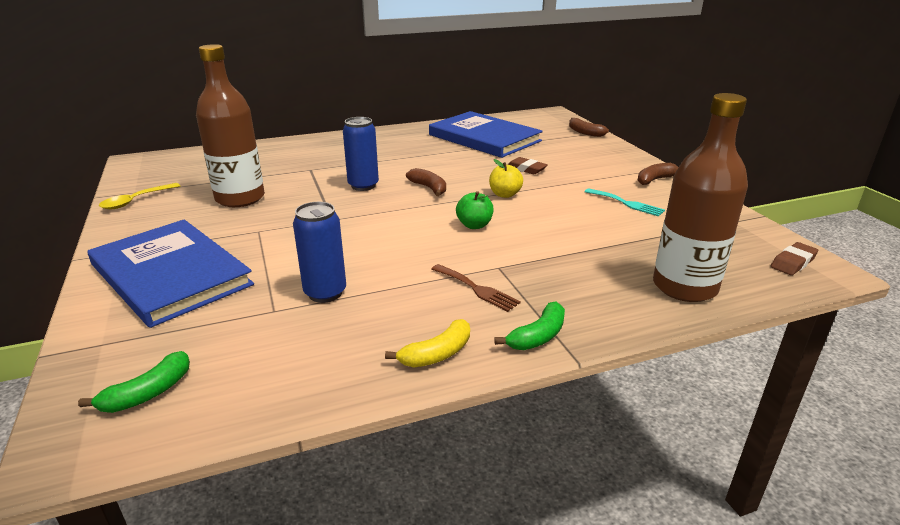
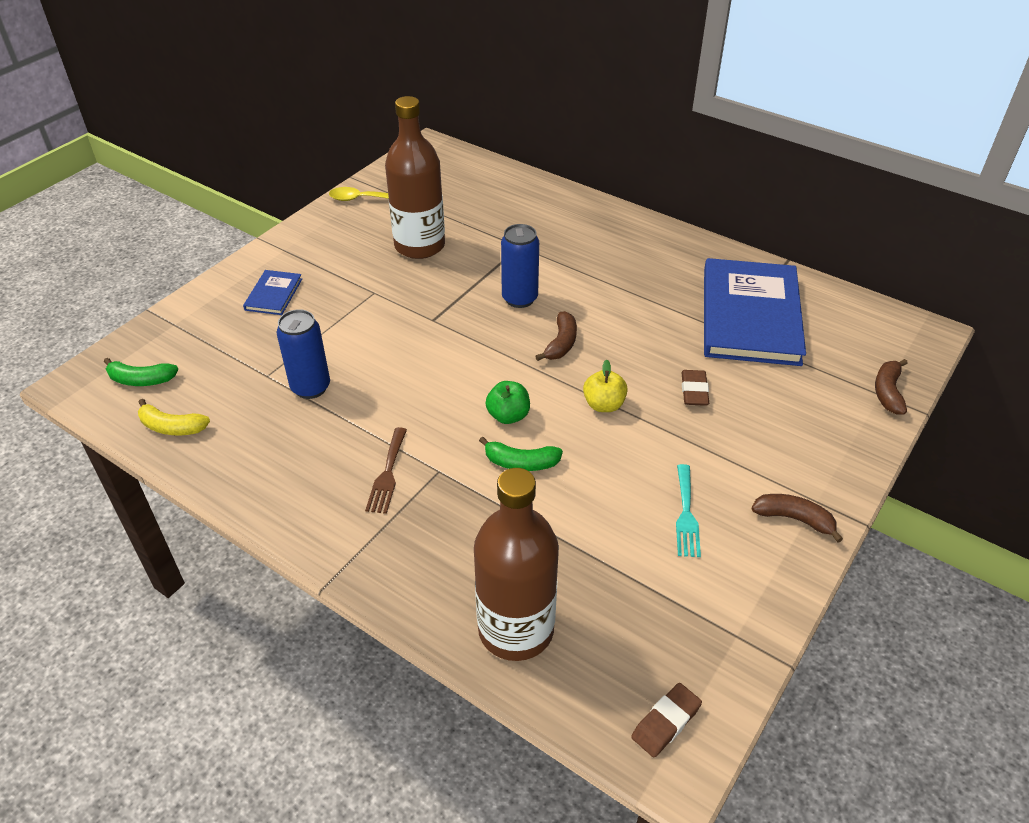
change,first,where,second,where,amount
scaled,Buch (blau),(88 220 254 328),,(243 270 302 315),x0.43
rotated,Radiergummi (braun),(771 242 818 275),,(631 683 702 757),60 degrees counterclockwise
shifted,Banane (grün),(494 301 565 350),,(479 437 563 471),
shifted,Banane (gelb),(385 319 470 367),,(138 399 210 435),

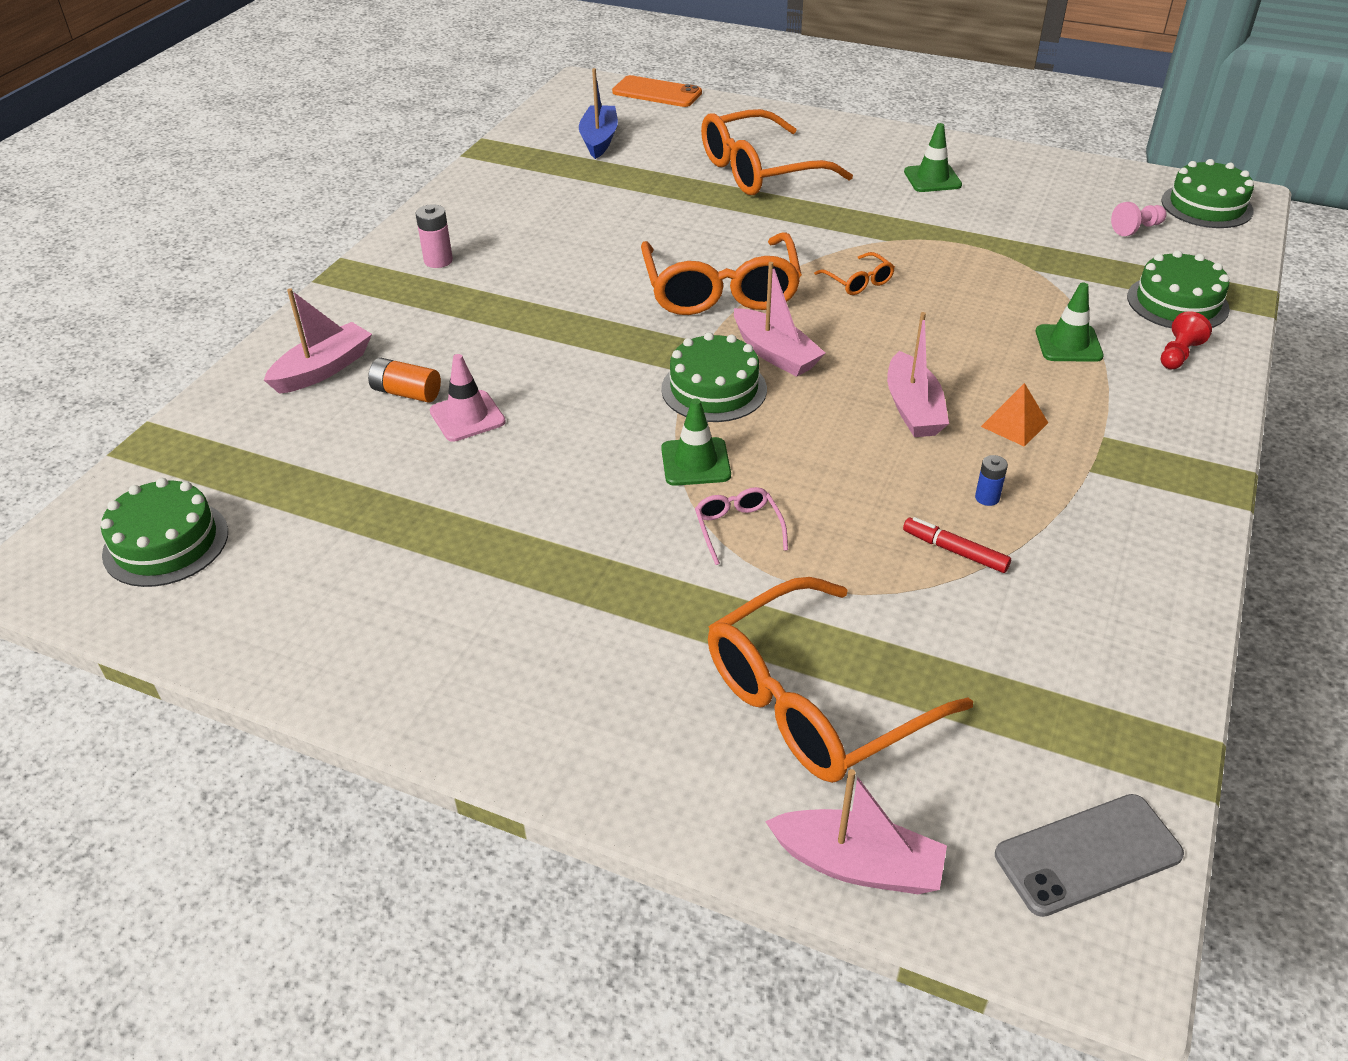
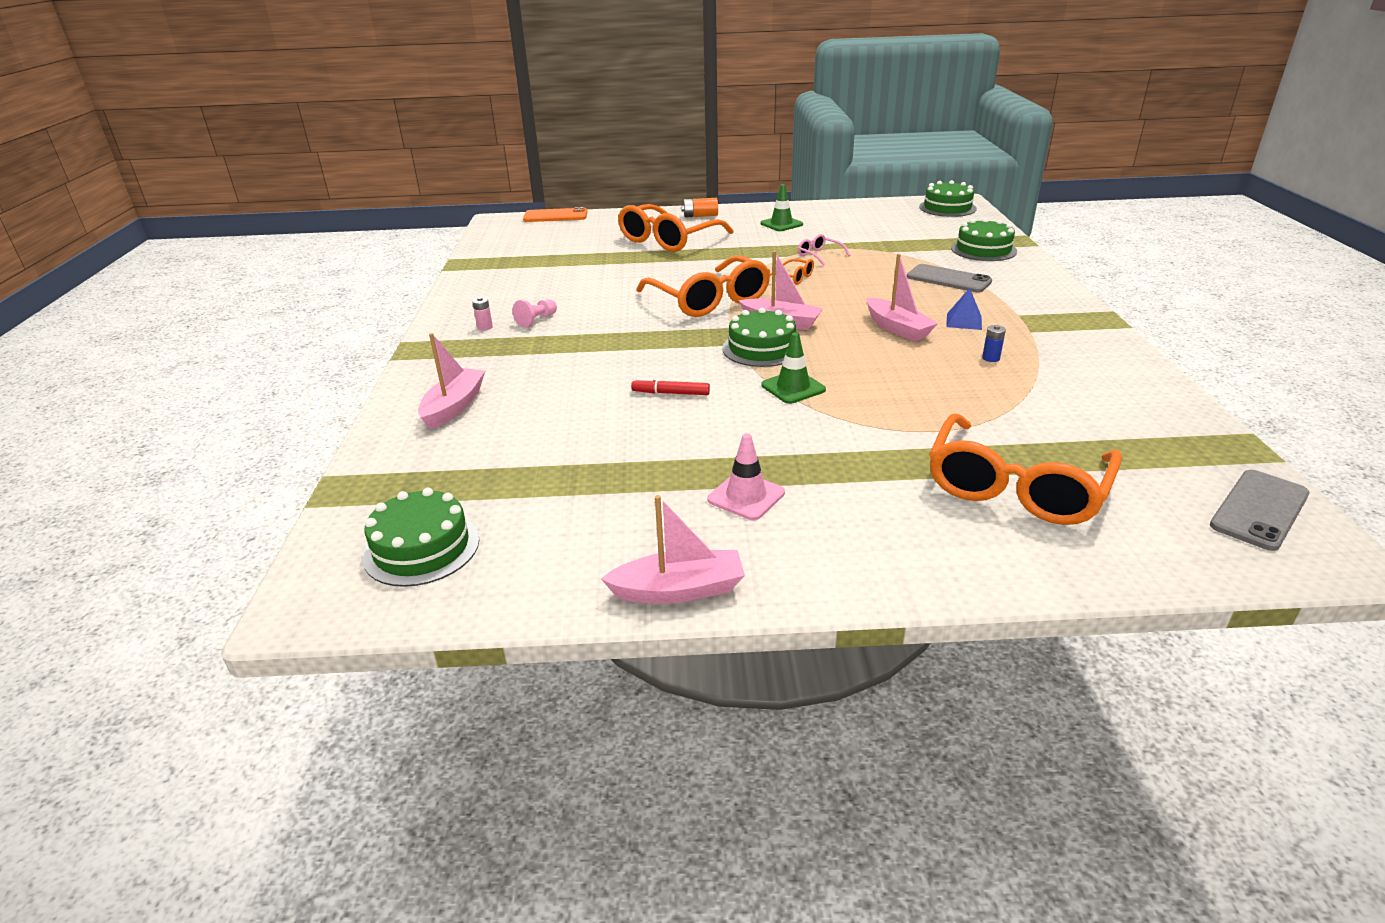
change,first,where,second,where,amount
gone,Boot (blau),(579 68 618 159),,,
shifted,Bauer (rosa),(1111 202 1167 236),,(513 299 557 328),
scaled,Batterie (rosa),(416 204 453 268),,(472 297 493 331),x0.66
swapped,Leitkegel (grün),(1036 282 1104 362),Handy (grau),(907 264 992 293),
gone,Bauer (rot),(1161 311 1212 369),,,
shifted,Leitkegel (rosa),(430 354 506 442),,(707 433 785 520),
shifted,Batterie (orange),(368 358 441 403),,(681 198 718 218),
repainted,Pyramide (orange),(981 383 1048 447),Pyramide (blau),(946 288 982 330),
shifted,Brille (rosa),(695 487 788 565),,(798 234 850 266),
shifted,Filzstift (rot),(903 517 1011 573),,(631 378 710 395),
shifted,Boot (rosa),(765 769 947 894),,(601 495 745 604),

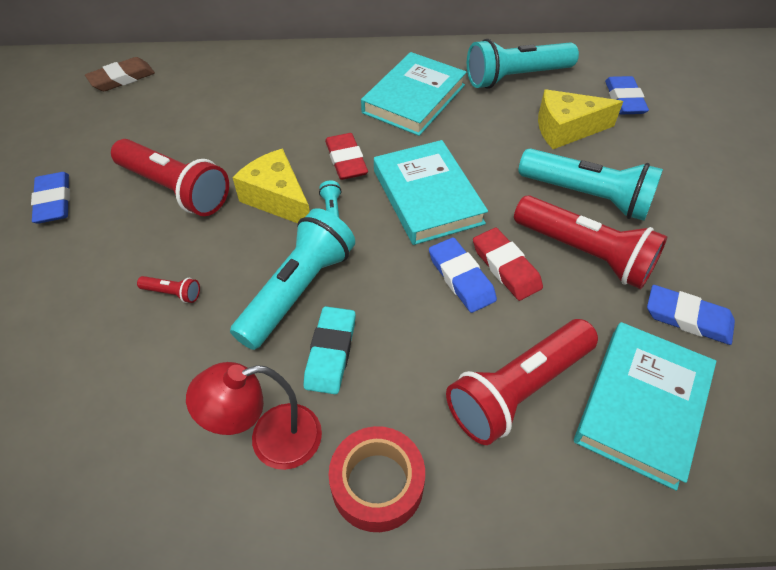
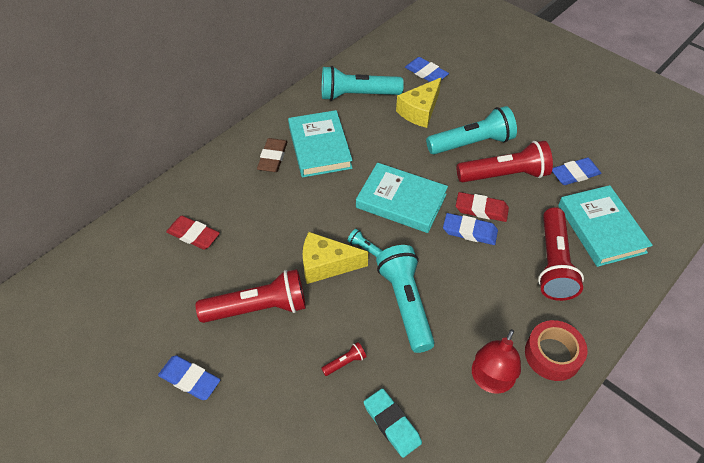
change,first,where,second,where,amount
rotated,Taschenlampe (türkis),(467 39 579 89),,(322 66 404 101),60 degrees clockwise
shifted,Radiergummi (braun),(85 57 155 91),,(257 138 287 172),
shifted,Radiergummi (rot),(325 133 368 180),,(166 216 220 250),
shifted,Radiergummi (türkis),(304 306 356 394),,(364 388 422 458),

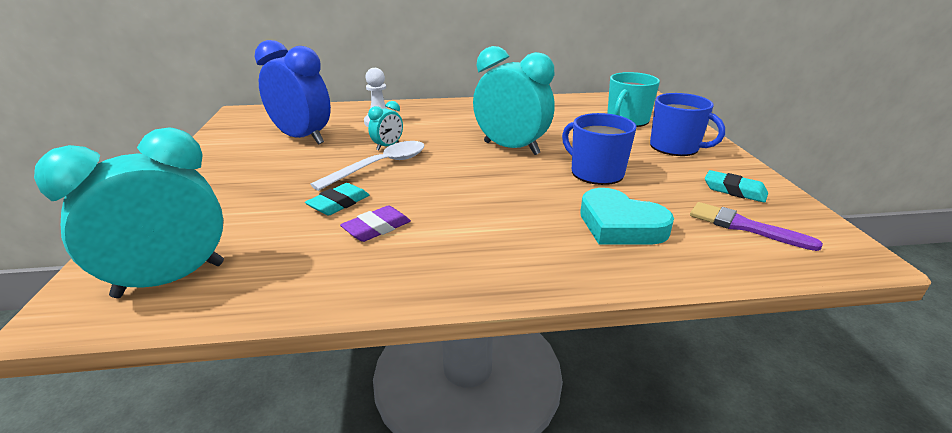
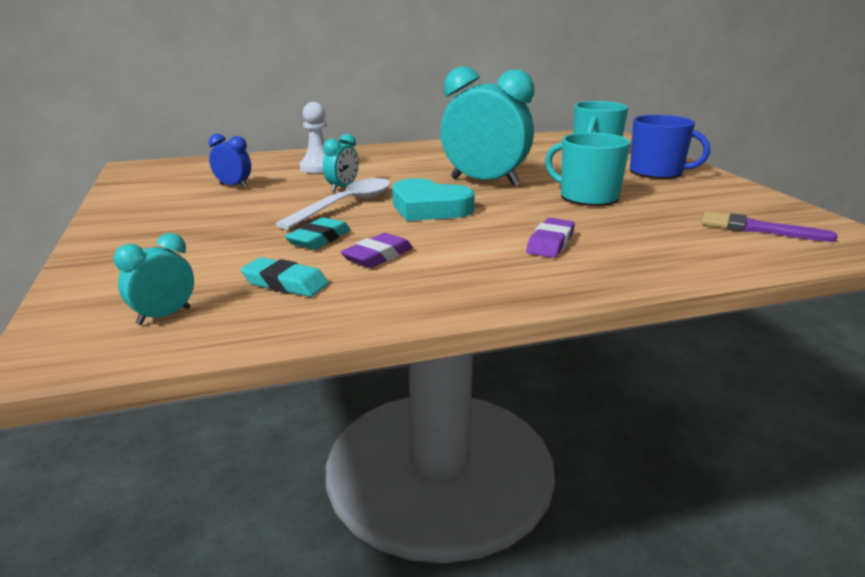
change,first,where,second,where,amount
scaled,Wecker (blau),(255 40 331 145),,(208 134 251 188),x0.46
repainted,Tasse (blau),(562 113 636 185),Tasse (türkis),(545 132 631 206),
scaled,Wecker (türkis),(34 127 224 298),,(114 233 194 325),x0.46
shifted,Radiergummi (türkis),(705 170 768 203),,(240 257 329 297),
shifted,Herz (türkis),(580 188 674 244),,(392 178 475 221),
new,,,Radiergummi (lila),(526 218 575 258),

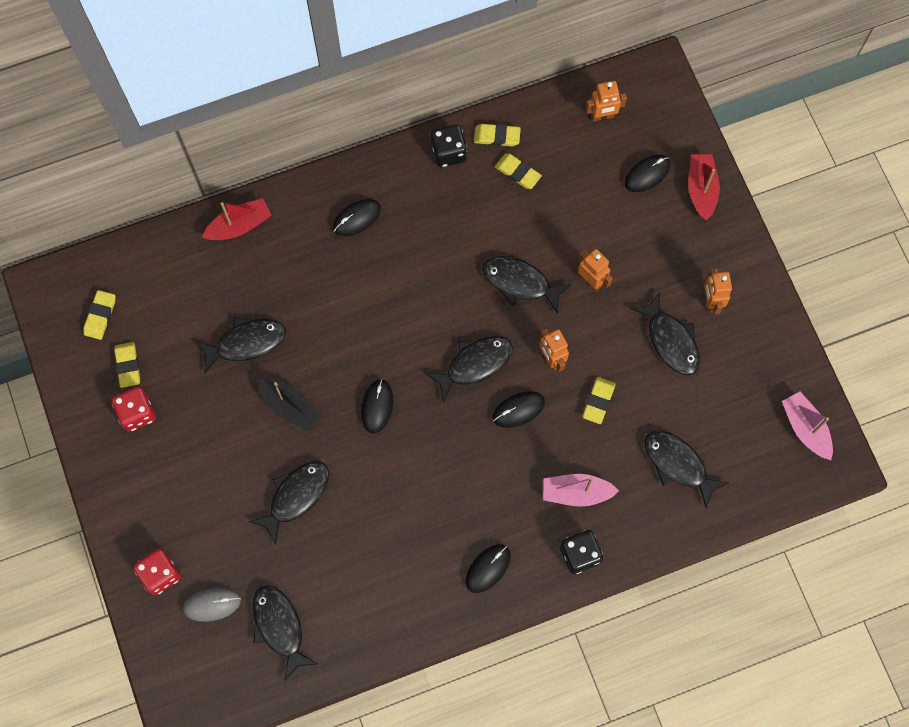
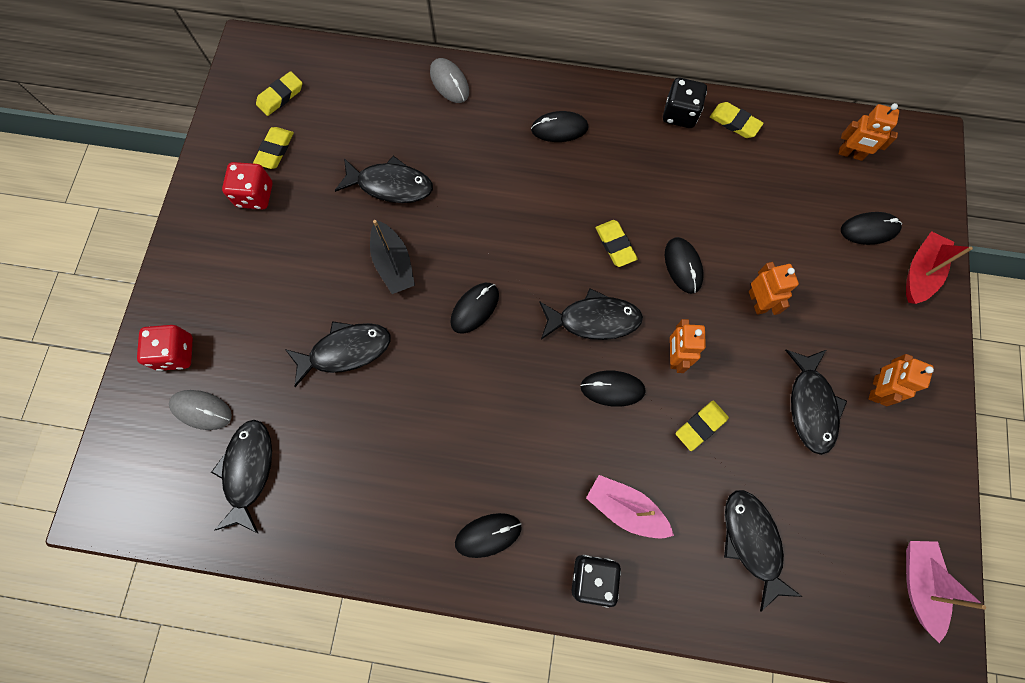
change,first,where,second,where,amount
shifted,Radiergummi (gelb),(495 153 542 189),,(595 220 638 267),
swapped,Boot (rot),(202 198 272 241),Computermaus (grau),(430 58 469 103),
swapped,Fisch (schwarz),(482 256 571 314),Computermaus (schwarz),(665 237 704 294),

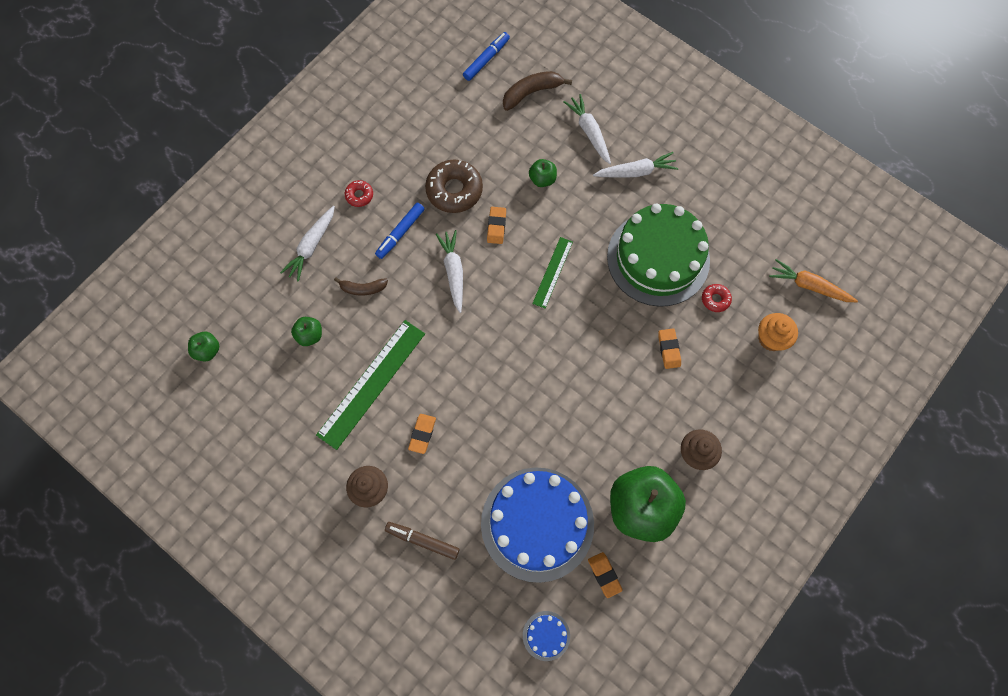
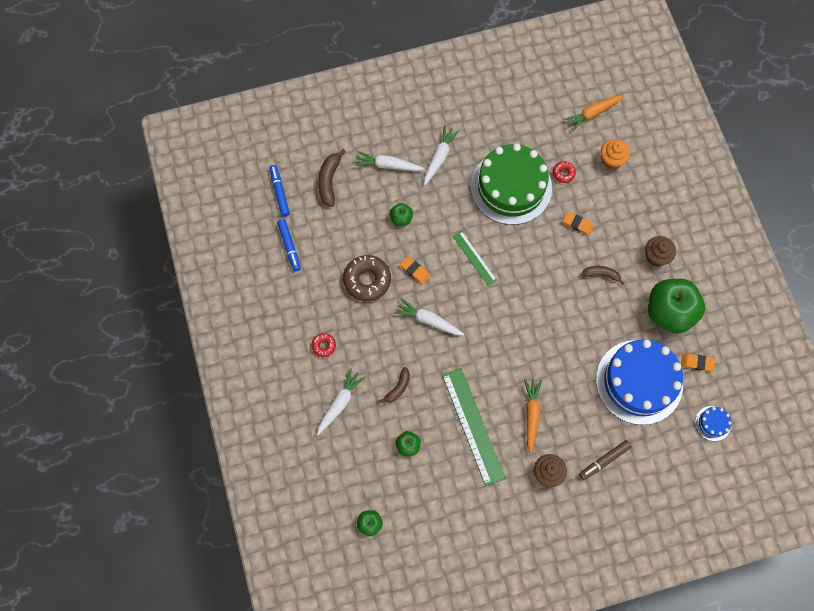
change,first,where,second,where,amount
shifted,Filzstift (blau),(375 203 425 259),,(277 219 301 272),
rotated,Karotte (weiß),(280 206 335 282),,(317 368 366 435),120 degrees counterclockwise
swapped,Radiergummi (orange),(408 414 436 454),Karotte (orange),(524 379 542 454),
new,,,Banane (braun),(581 266 624 285),

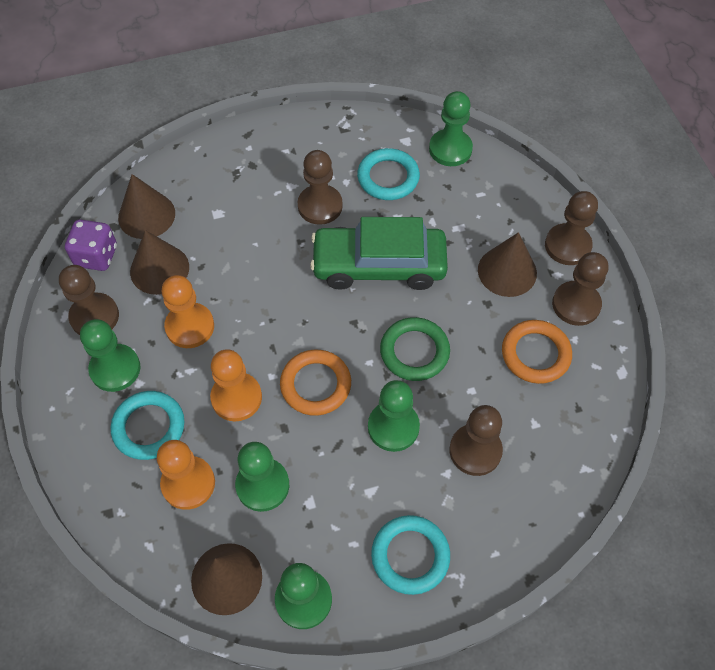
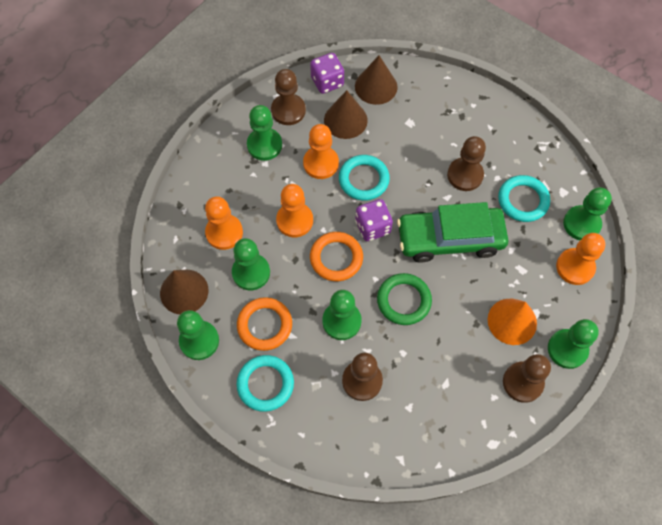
change,first,where,second,where,amount
repainted,Bauer (braun),(545 191 598 265),Bauer (grün),(548 319 599 369),
rotated,Auto (grün),(310 217 448 290),,(397 202 509 262),60 degrees counterclockwise
repainted,Kegel (braun),(478 232 537 297),Kegel (orange),(488 299 537 345),
shifted,Ring (orange),(502 320 572 384),,(237 297 292 351),
shifted,Ring (türkis),(111 391 184 460),,(339 155 390 201),
new,,,Spielwürfel (lila),(355 199 393 241),
new,,,Bauer (orange),(556 233 605 285),

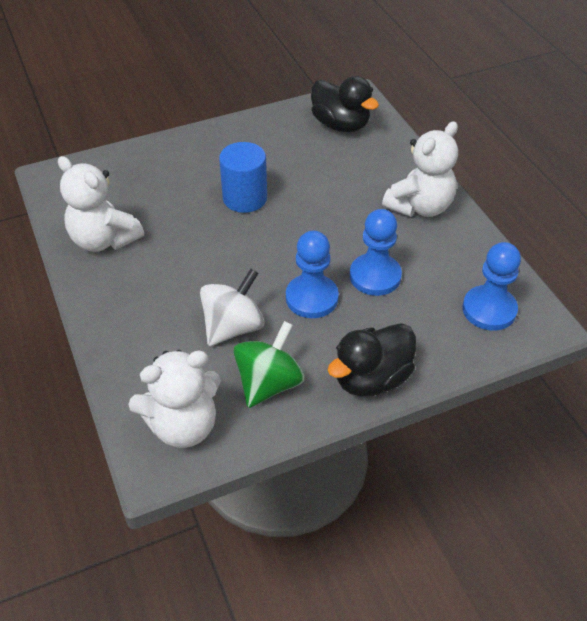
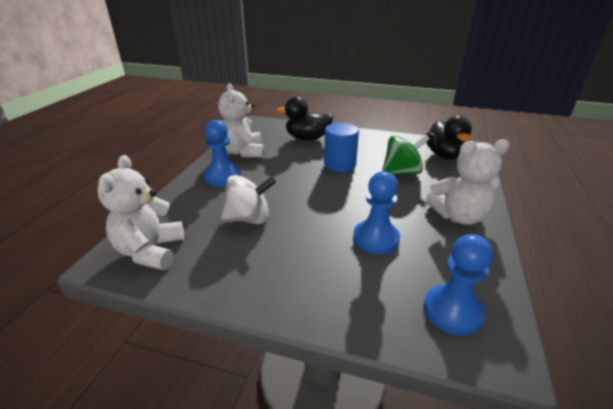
change,first,where,second,where,amount
shifted,Bauer (blau),(286 231 339 318),,(204 120 241 186),
shifted,Kreisel (grün),(233 321 304 408),,(382 135 430 174),
shifted,Ente (schwarz),(328 323 416 397),,(276 96 333 140),
rotated,Teddybär (weiß),(128 350 221 448),,(97 155 184 270),75 degrees clockwise

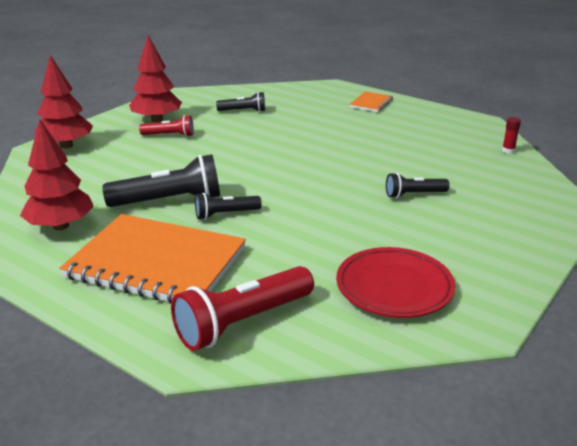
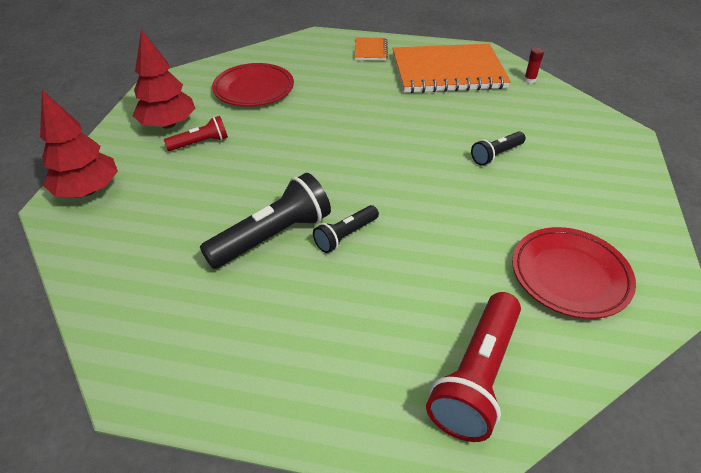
change,first,where,second,where,amount
swapped,Taschenlampe (schwarz),(216 92 265 112),Teller (rot),(212 63 294 107),
gone,Baum (rot),(20 119 94 230),,,
shifted,Notizbuch (orange),(59 214 246 304),,(392 44 511 93),

